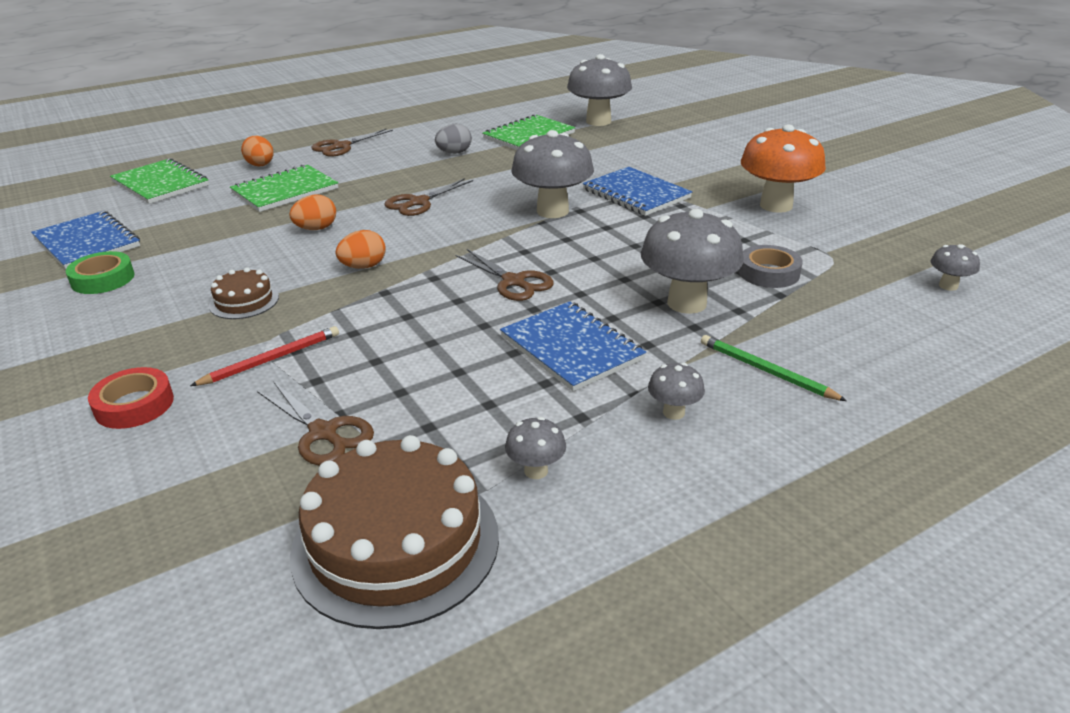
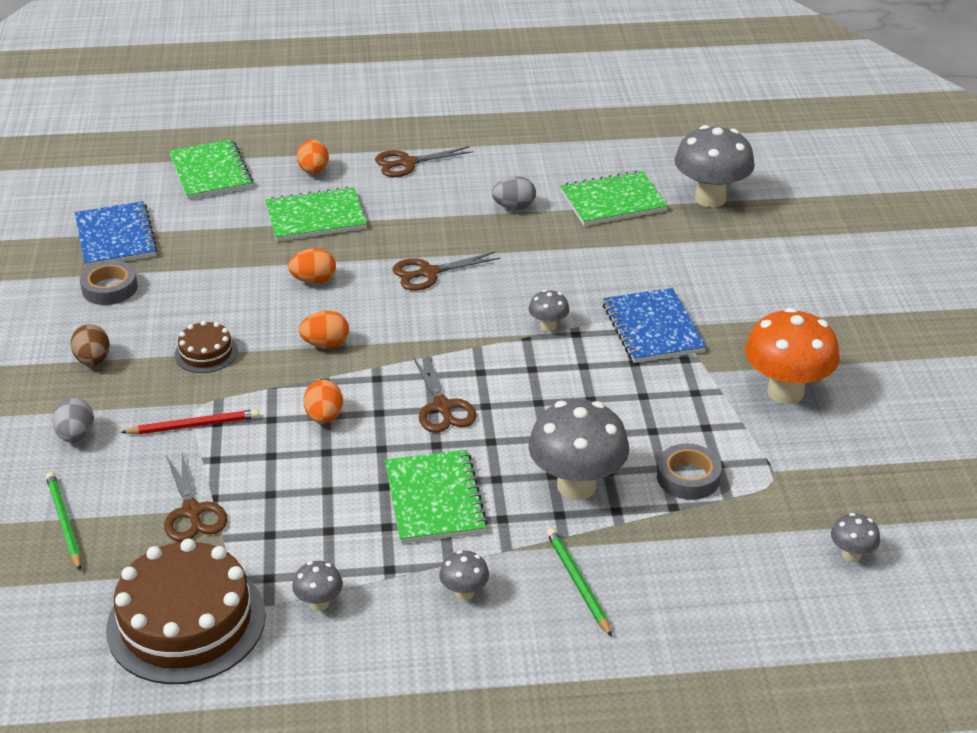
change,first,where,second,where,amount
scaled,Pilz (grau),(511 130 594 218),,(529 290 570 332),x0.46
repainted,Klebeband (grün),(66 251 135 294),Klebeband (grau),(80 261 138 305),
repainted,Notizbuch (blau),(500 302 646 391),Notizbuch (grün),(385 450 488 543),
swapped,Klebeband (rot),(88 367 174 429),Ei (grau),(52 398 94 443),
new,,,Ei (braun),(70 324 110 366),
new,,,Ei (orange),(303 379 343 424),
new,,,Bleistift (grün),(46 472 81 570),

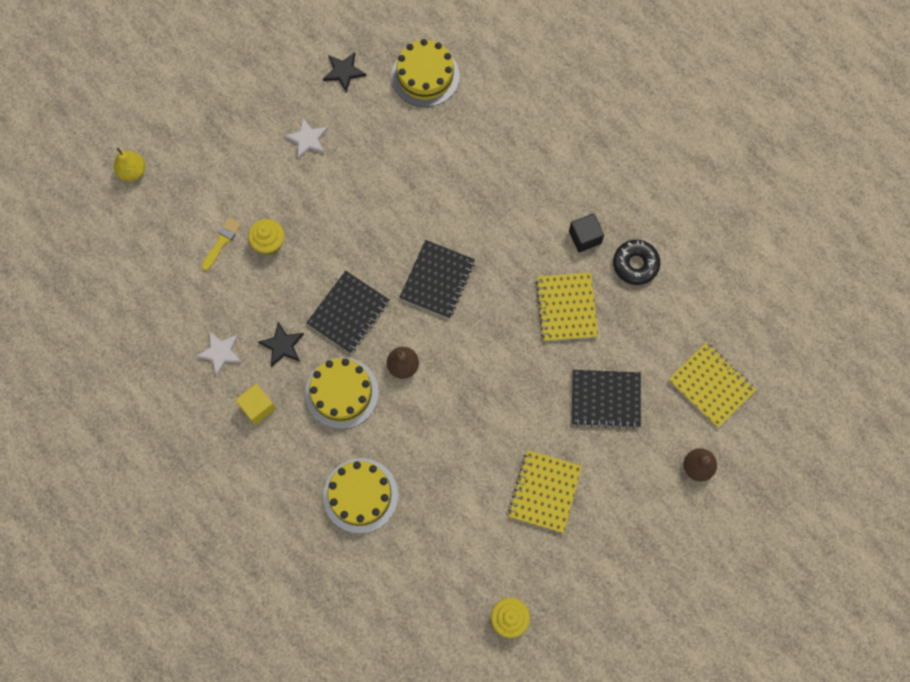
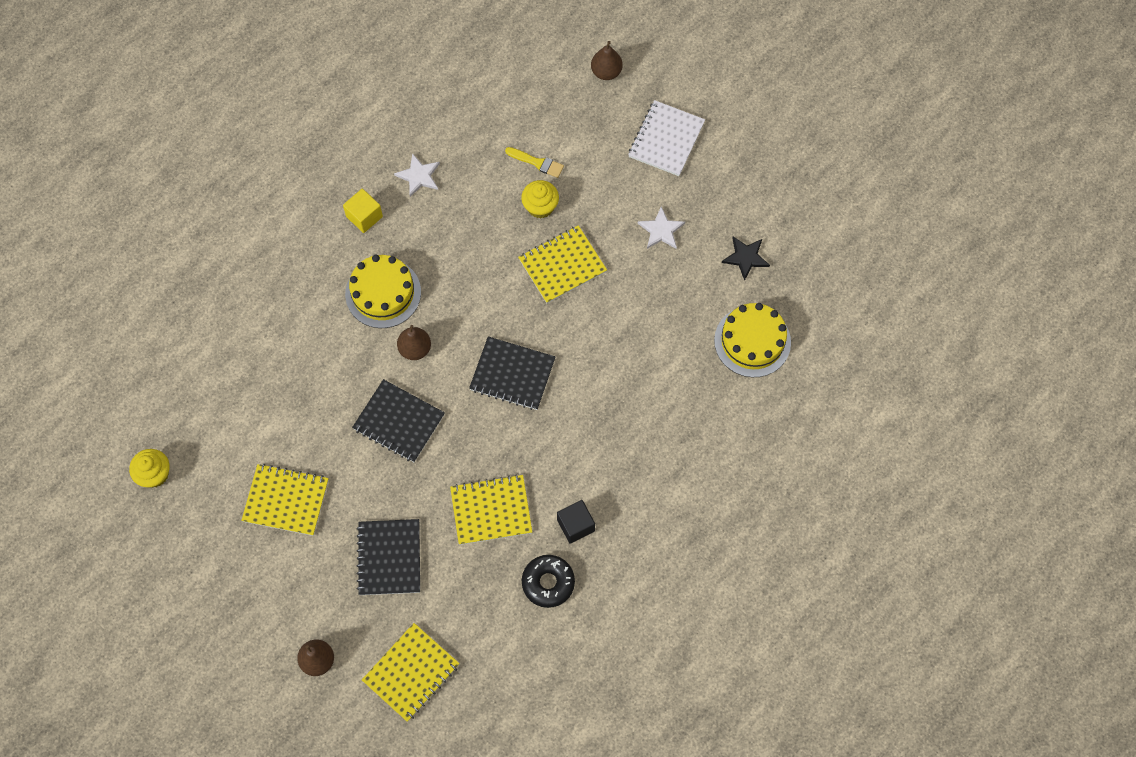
change,first,where,second,where,amount
repainted,Birne (gelb),(114 148 145 181),Birne (braun),(591 41 623 80),
shifted,Notizbuch (schwarz),(306 271 389 353),,(352 379 445 462),
gone,Stern (schwarz),(258 322 304 367),,,
gone,Kuchen (gelb),(323 458 398 533),,,
new,,,Notizbuch (weiß),(628 100 705 176),
new,,,Notizbuch (gelb),(518 225 607 303),

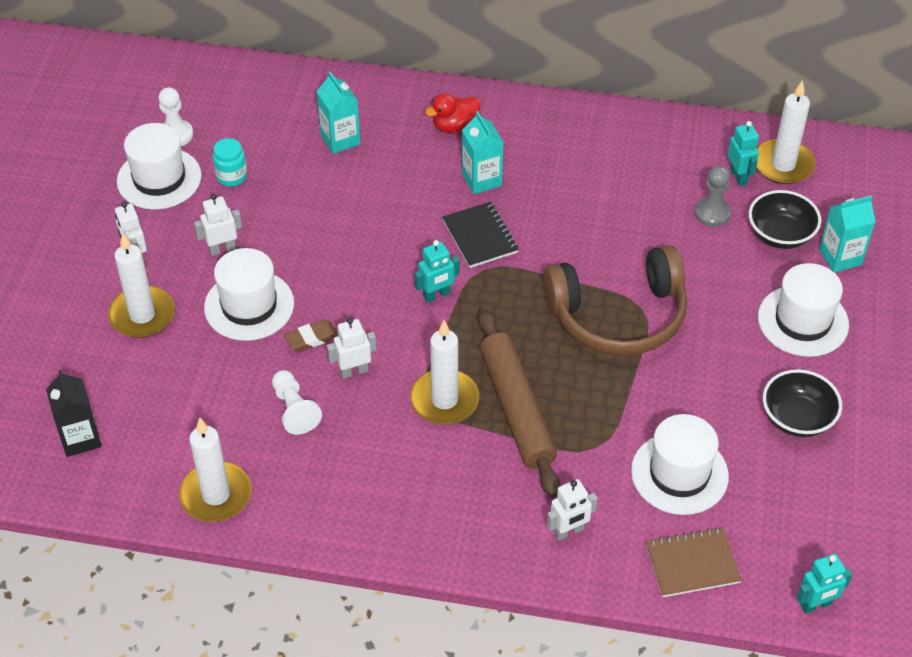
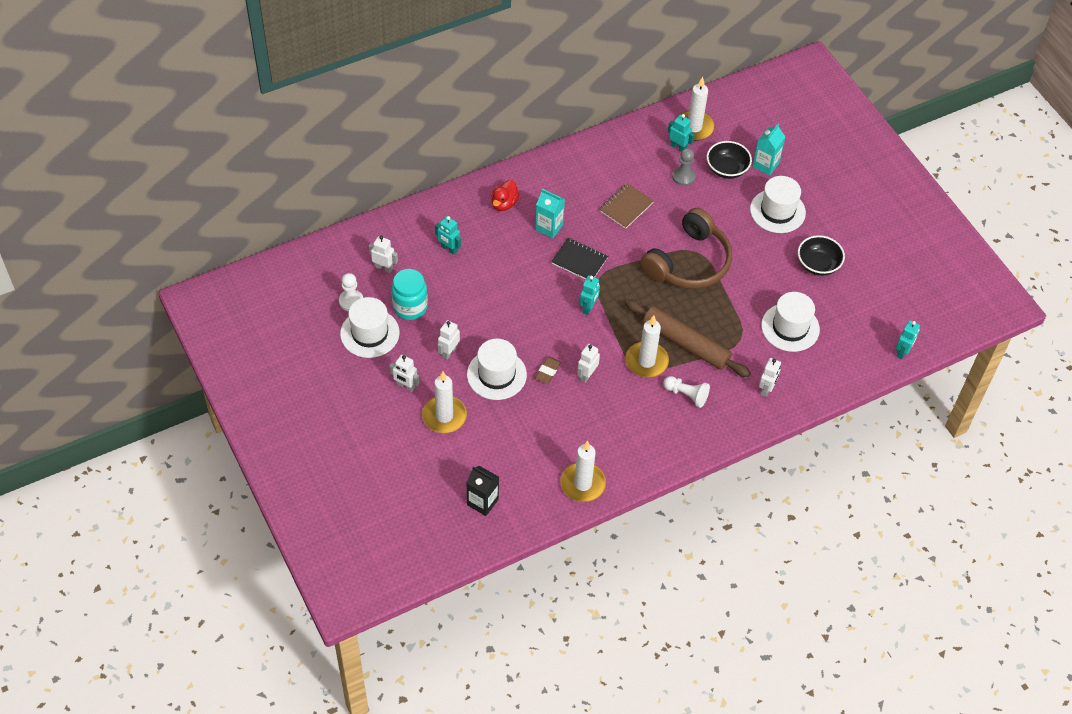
change,first,where,second,where,amount
swapped,Getränkekarton (türkis),(316 72 360 154),Roboter (türkis),(435 216 461 255),
scaled,Einmachglas (türkis),(213 138 247 187),,(391 269 428 320),x1.59
shifted,Bauer (weiß),(272 370 322 435),,(663 376 710 408),
shifted,Notizbuch (braun),(645 527 742 597),,(599 183 654 229),
new,,,Roboter (weiß),(369 236 398 273),

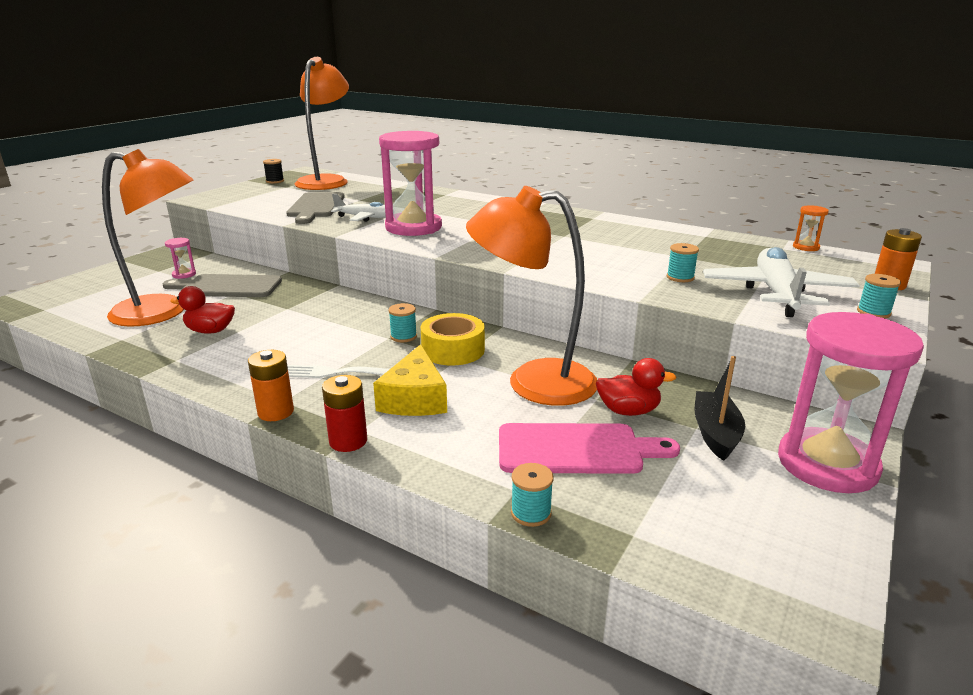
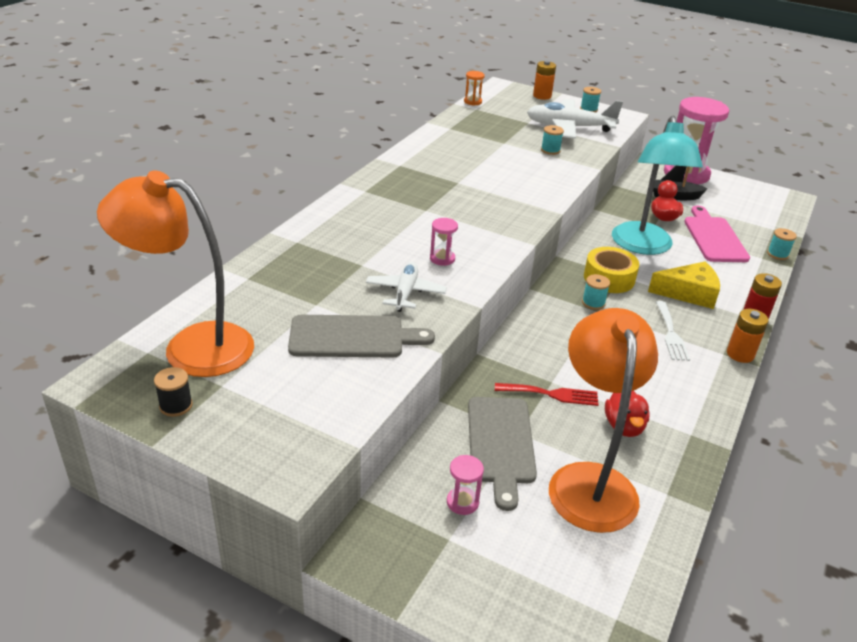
change,first,where,second,where,amount
scaled,Sanduhr (rosa),(379 131 442 236),,(430 218 458 266),x0.41
repainted,Lampe (orange),(466 186 597 406),Lampe (türkis),(612 116 703 255),
new,,,Gabel (rot),(495 383 599 406),

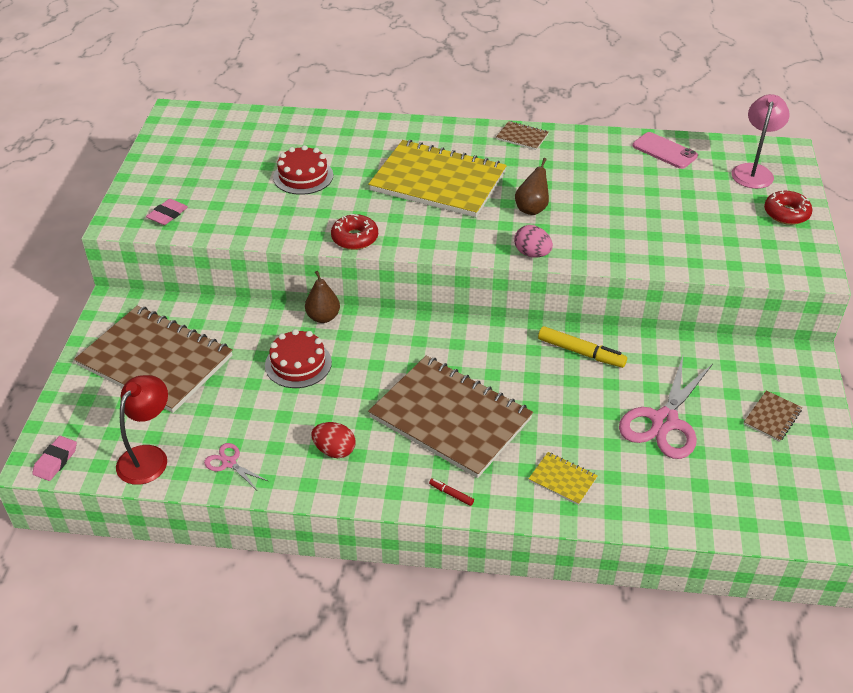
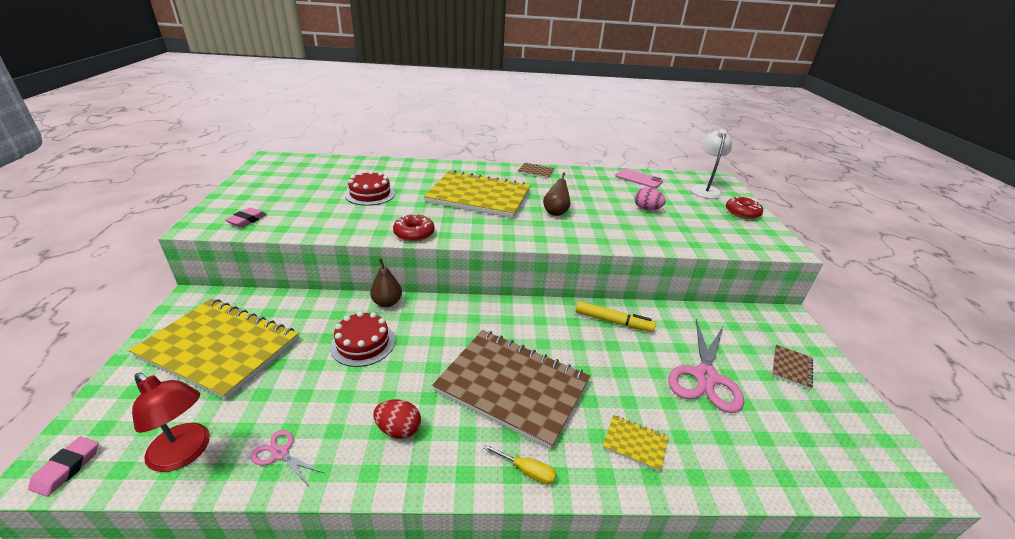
change,first,where,second,where,amount
repainted,Lampe (rosa),(731 94 790 189),Lampe (weiß),(690 129 732 199),
shifted,Ei (rosa),(514 225 553 257),,(634 187 666 210),
repainted,Notizbuch (braun),(74 306 233 413),Notizbuch (gelb),(129 299 299 400),
rotated,Lampe (rot),(116 375 168 485),,(132 373 210 472),105 degrees clockwise
swapped,Filzstift (rot),(429 478 474 506),Schraubenzieher (gelb),(483 444 556 485),

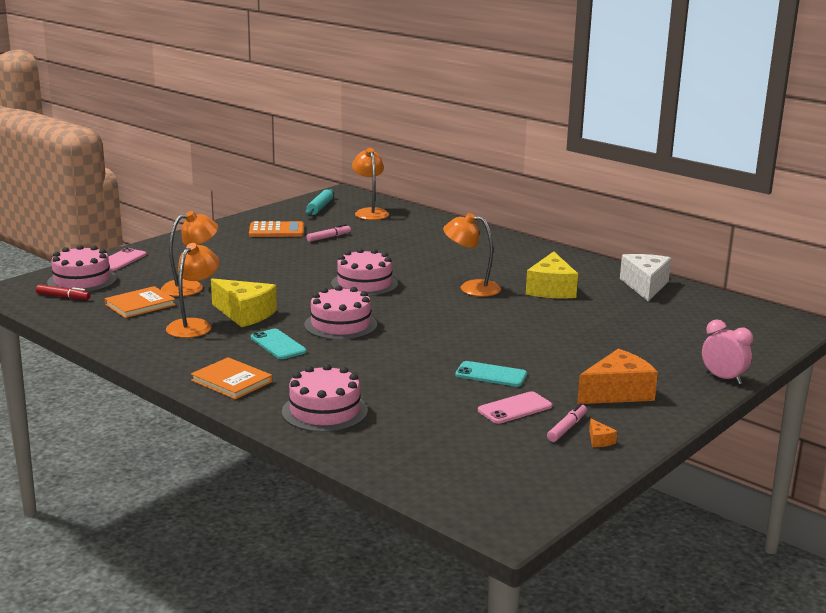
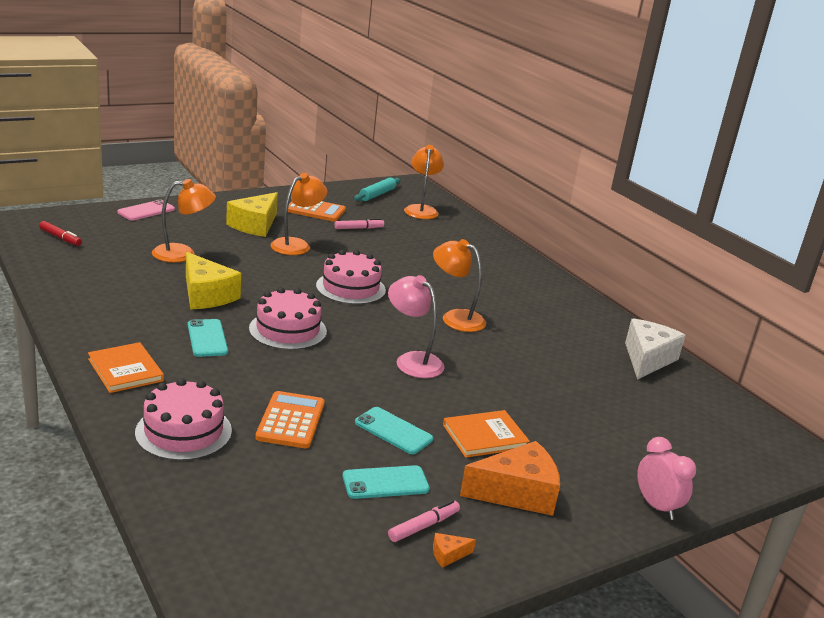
change,first,where,second,where,amount
shifted,Lampe (orange),(166 243 219 338),,(271 173 327 255),
gone,Kuchen (rosa),(47 245 117 292),,,
shifted,Käse (gelb),(526 252 578 298),,(226 192 278 237),
shifted,Buch (orange),(105 286 176 318),,(443 410 530 458),
repainted,Handy (rosa),(478 391 552 424),Handy (türkis),(342 465 430 499),
rotated,Käse (orange),(589 418 617 447),,(433 533 476 567),75 degrees clockwise
new,,,Lampe (rosa),(388 275 445 378),
new,,,Taschenrechner (orange),(255 391 325 448),

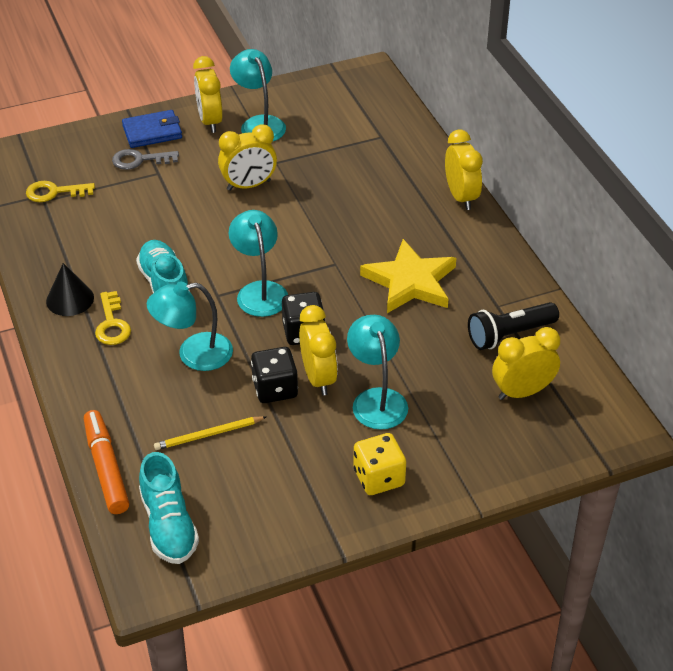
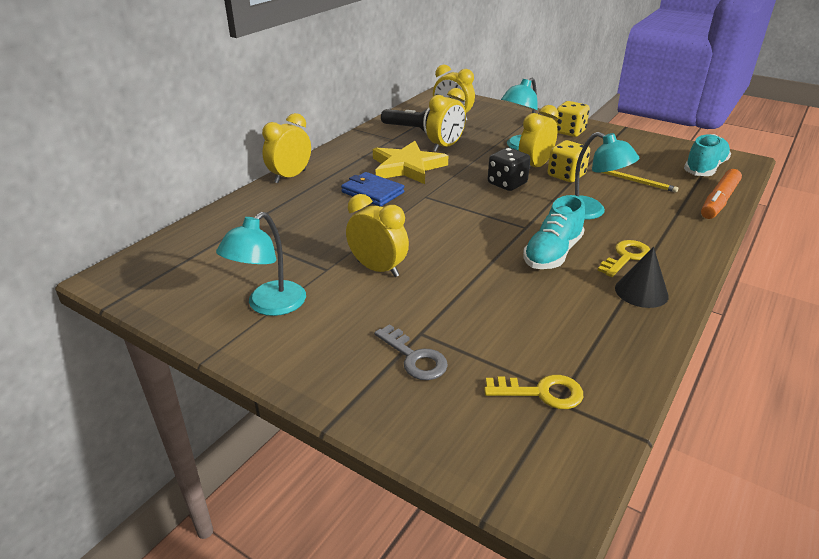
change,first,where,second,where,amount
shifted,Wecker (gelb),(193 56 223 133),,(426 88 466 152),
shifted,Geldbörse (blau),(122 110 182 148),,(341 172 404 207),
rotated,Schlüssel (gelb),(26 181 95 202),,(484 375 583 409),45 degrees counterclockwise
gone,Lampe (türkis),(229 210 288 317),,,
repainted,Spielwürfel (schwarz),(251 347 298 403),Spielwürfel (gelb),(548 140 590 182),

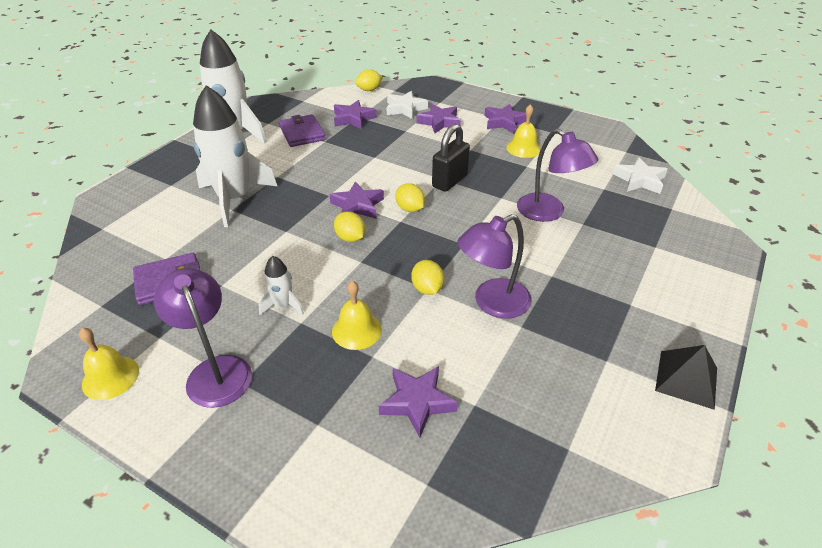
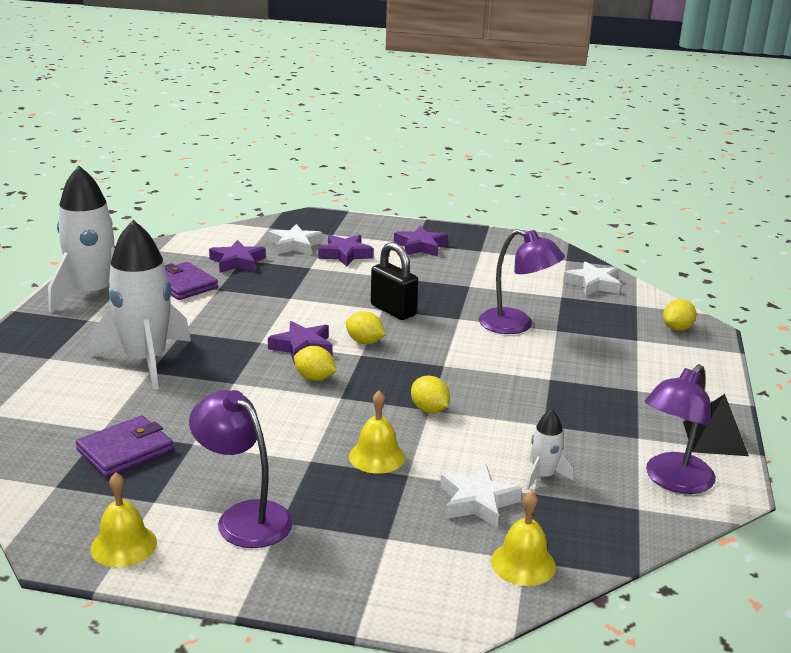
change,first,where,second,where,amount
shifted,Zitrone (gelb),(355 69 383 91),,(663 299 697 331),
shifted,Glocke (gelb),(506 104 541 158),,(491 491 556 586),
rotated,Vorhängeschloss (schwarz),(432 124 470 192),,(371 242 418 320),60 degrees counterclockwise
shifted,Lampe (lila),(457 214 532 319),,(645 364 716 494),
shifted,Rakete (weiß),(259 256 304 315),,(526 409 574 490),
repainted,Stern (lila),(379 366 458 438),Stern (weiß),(440 465 522 528),

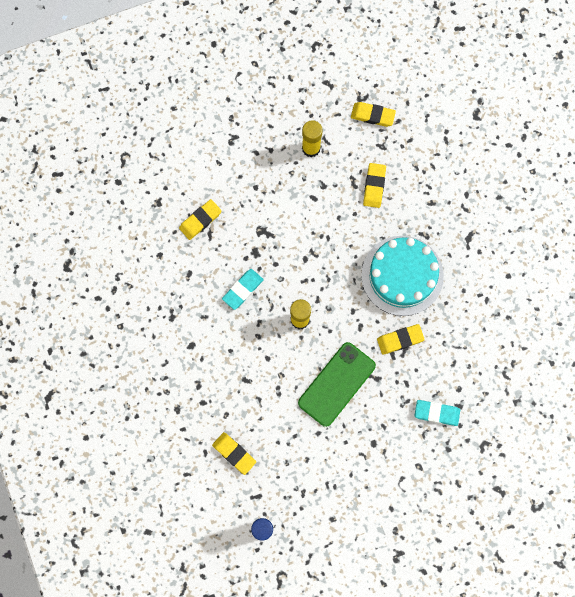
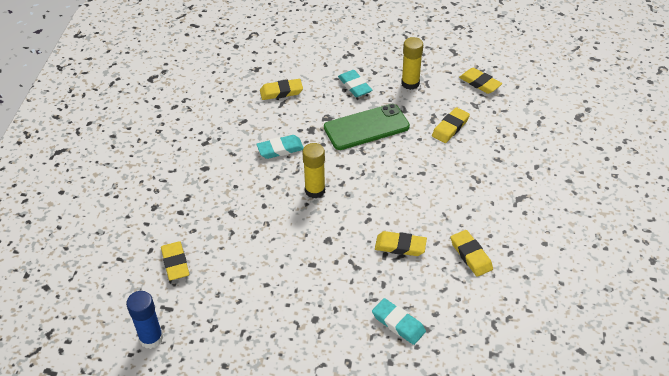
change,first,where,second,where,amount
gone,Kuchen (türkis),(361 236 444 316),,,
shifted,Handy (grün),(298 342 376 427),,(324 104 410 150),
new,,,Radiergummi (türkis),(338 70 372 97),
new,,,Radiergummi (gelb),(451 230 493 277),

